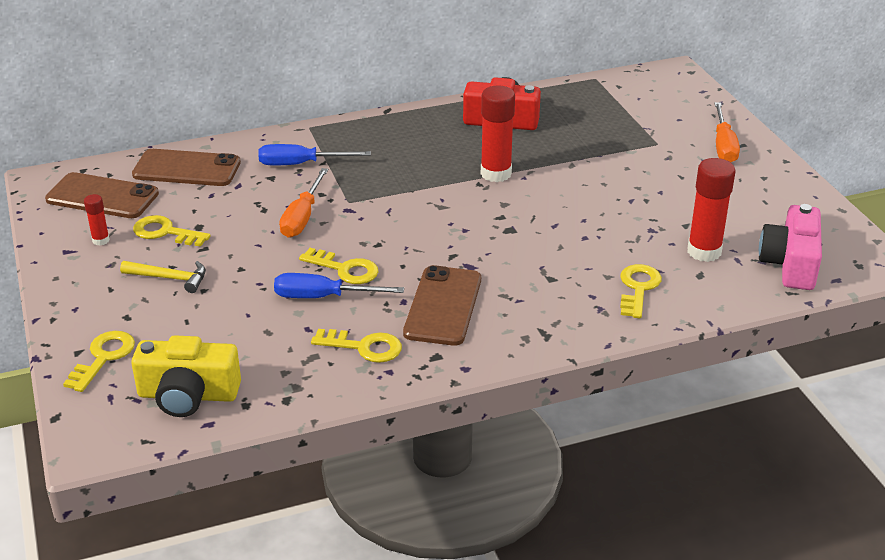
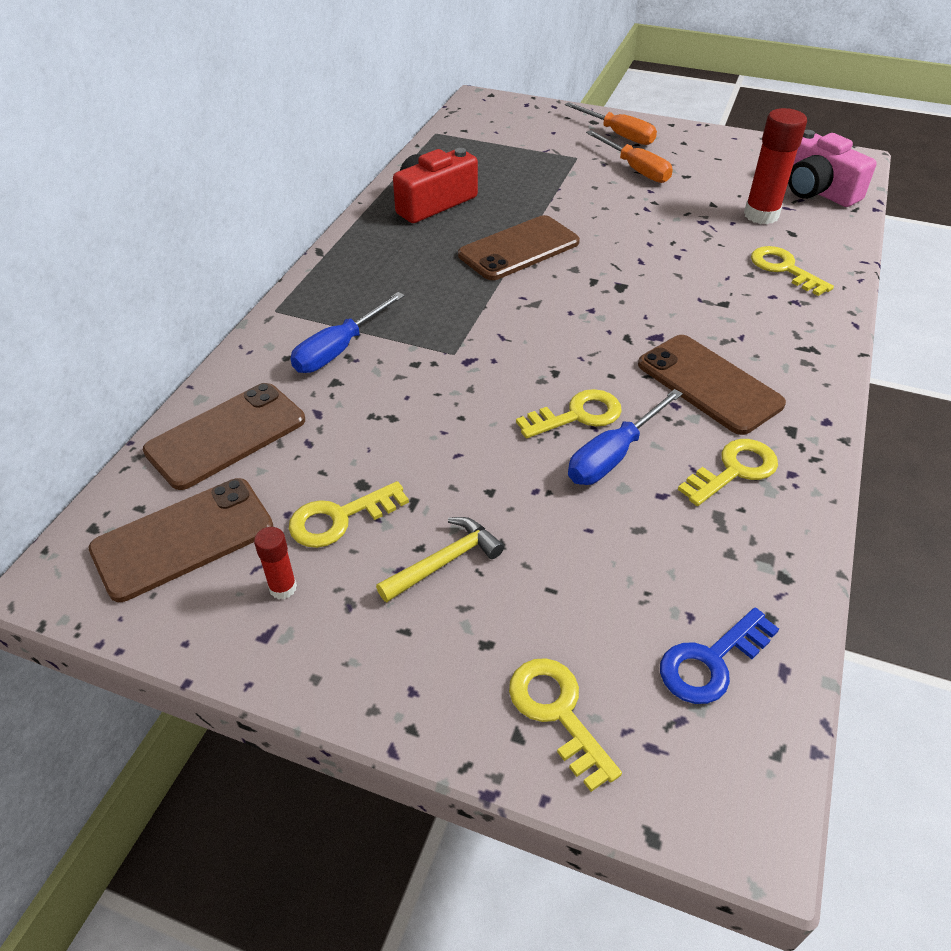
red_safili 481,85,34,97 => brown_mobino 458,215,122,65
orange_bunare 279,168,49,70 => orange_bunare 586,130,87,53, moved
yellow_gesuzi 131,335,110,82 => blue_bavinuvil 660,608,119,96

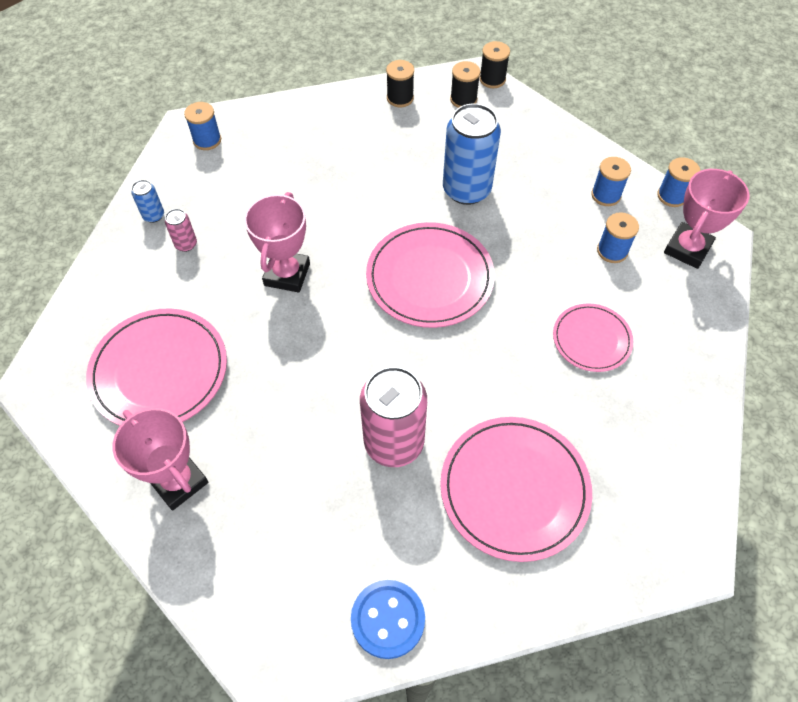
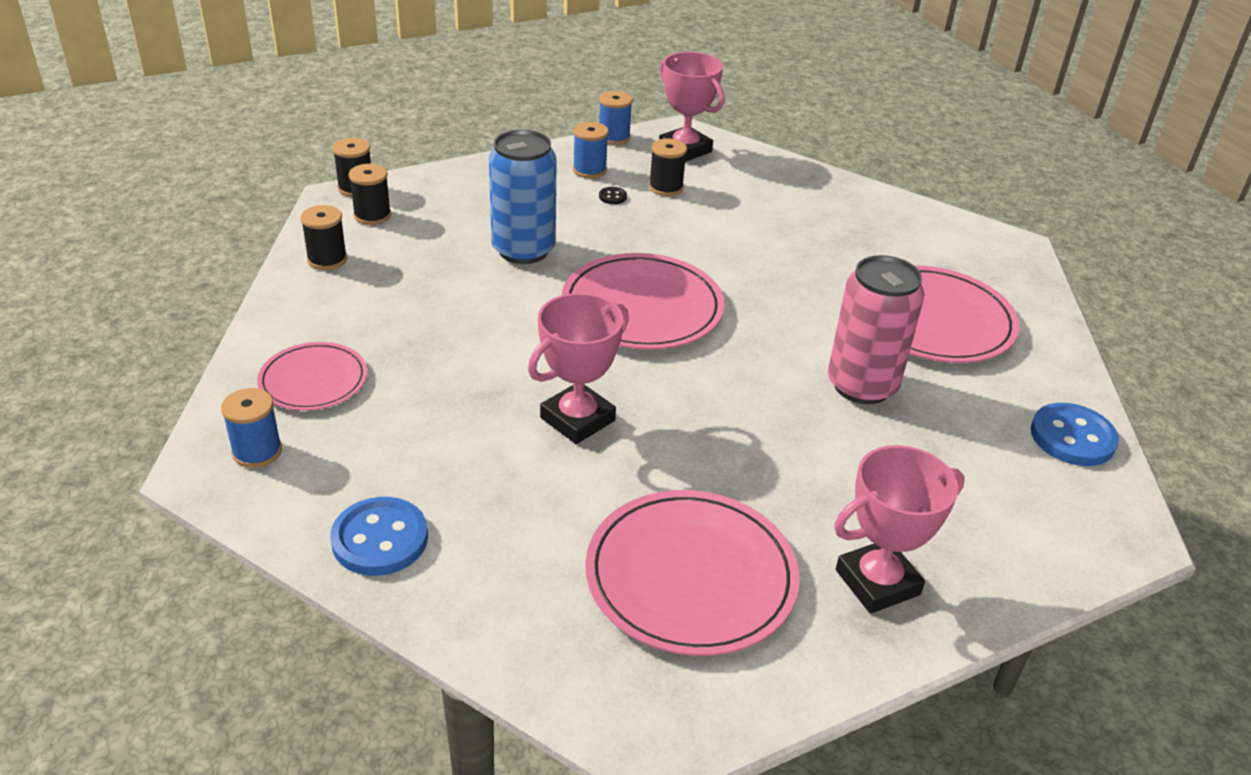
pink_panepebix 553,303,80,69 => pink_panepebix 257,342,110,69, moved
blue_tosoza 131,180,33,43 => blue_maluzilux 330,497,98,79
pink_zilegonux 244,192,66,101 => pink_zilegonux 528,293,101,151, 75 degrees counterclockwise
nothing => black_maluzilux 599,187,28,17
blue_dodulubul 597,212,42,51 => black_dodulubul 649,139,38,57
pink_tosoza 165,209,32,43 => nothing

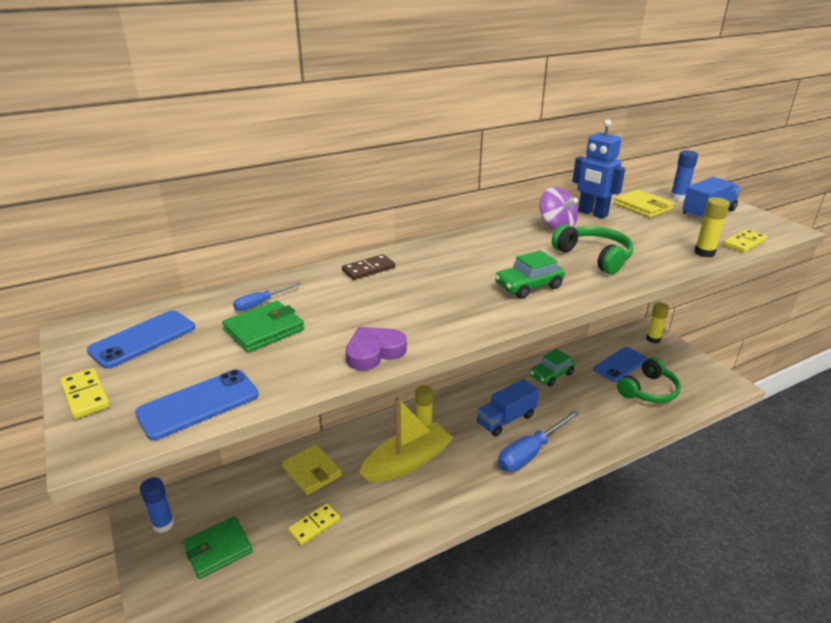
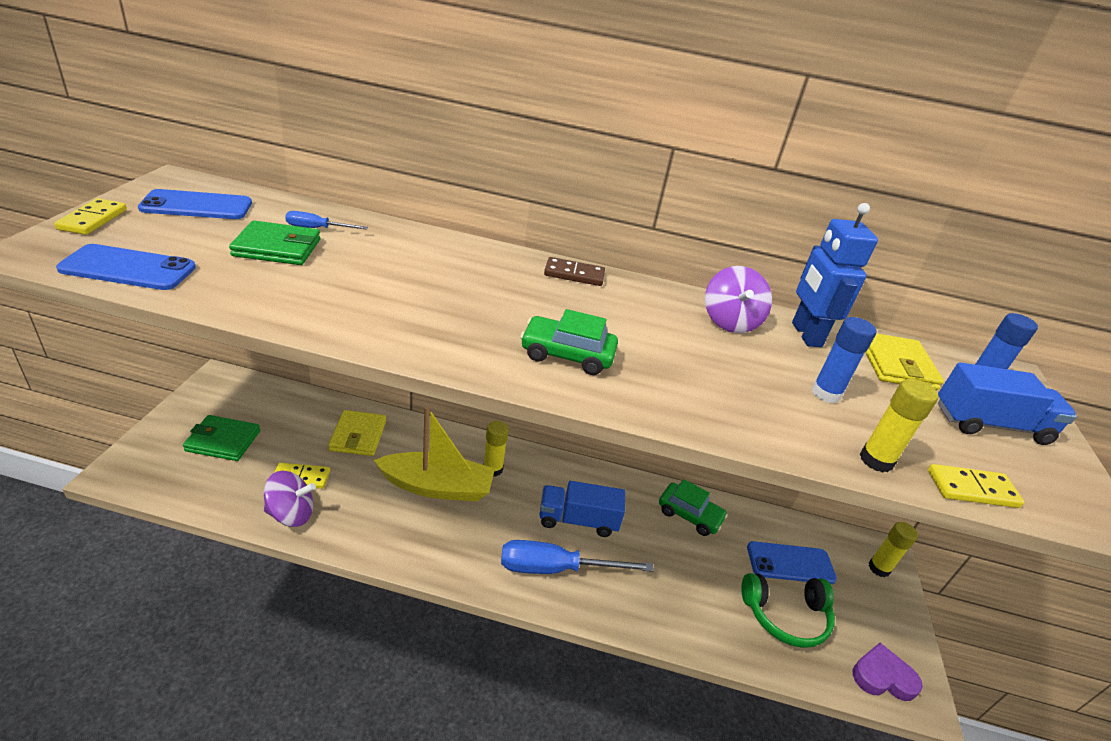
nothing => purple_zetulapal 264,471,52,56
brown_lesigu 342,254,53,26 => brown_lesigu 544,257,61,29, moved
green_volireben 530,349,45,38 => green_volireben 659,479,69,57, 150 degrees counterclockwise
blue_safili 140,477,34,56 => blue_safili 812,317,64,86, moved
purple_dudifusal 346,327,61,43 => purple_dudifusal 853,643,70,58, moved
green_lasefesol 552,224,81,50 => nothing

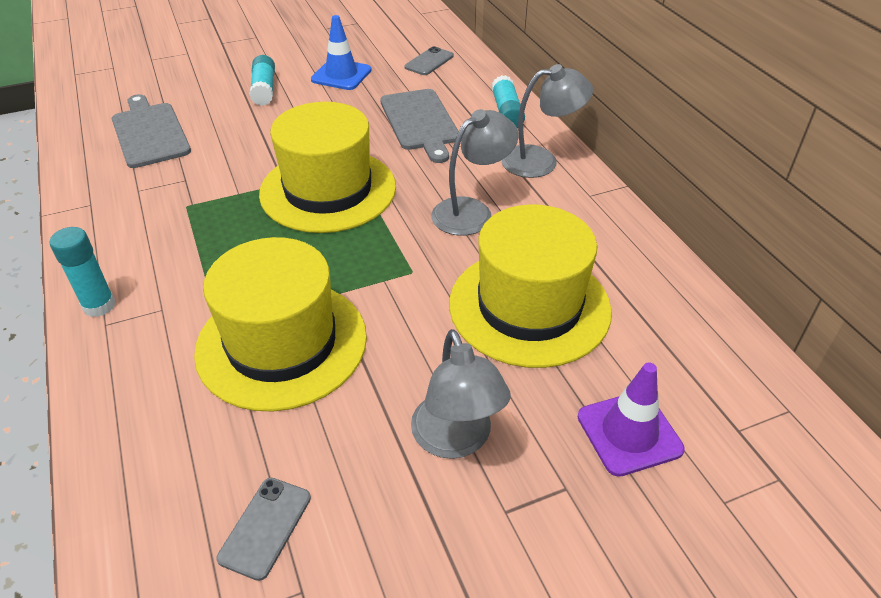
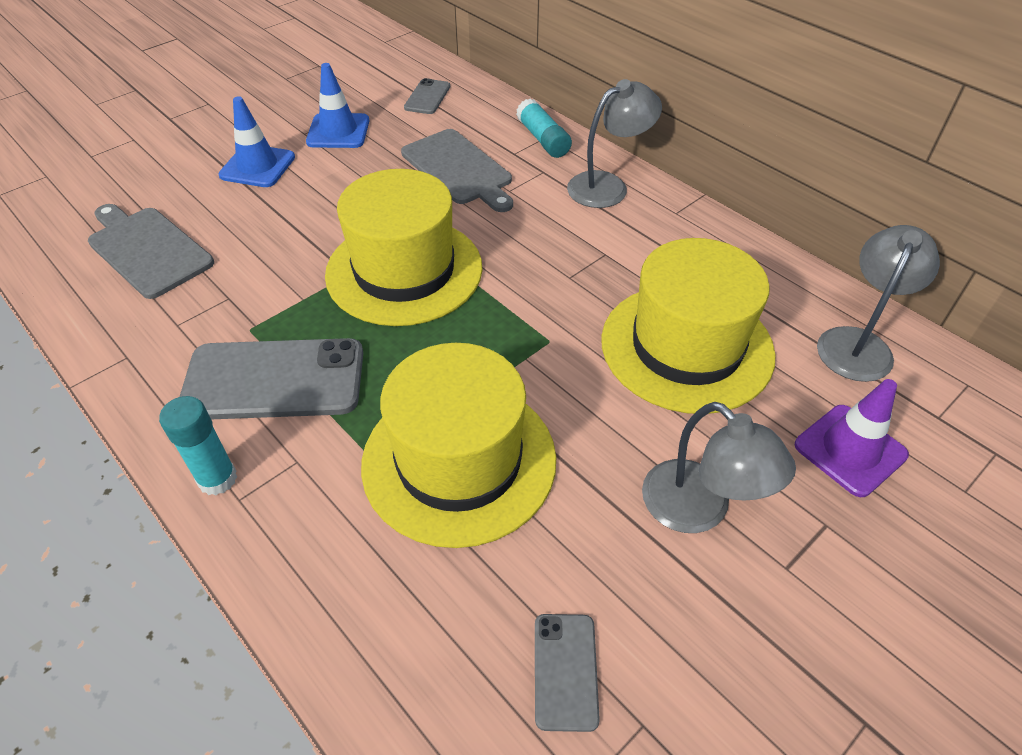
nothing => grey_mobino 180,338,183,81
turquoise_safili 249,55,26,51 => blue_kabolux 218,96,77,91
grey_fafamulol 431,109,87,127 => grey_fafamulol 817,225,123,157, moved

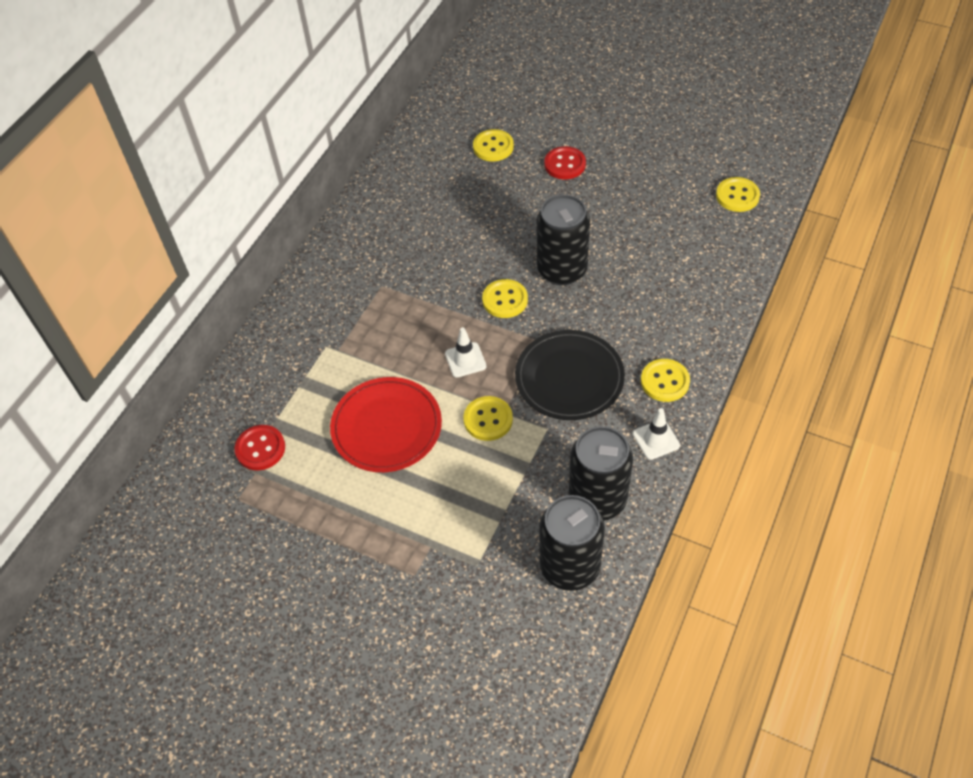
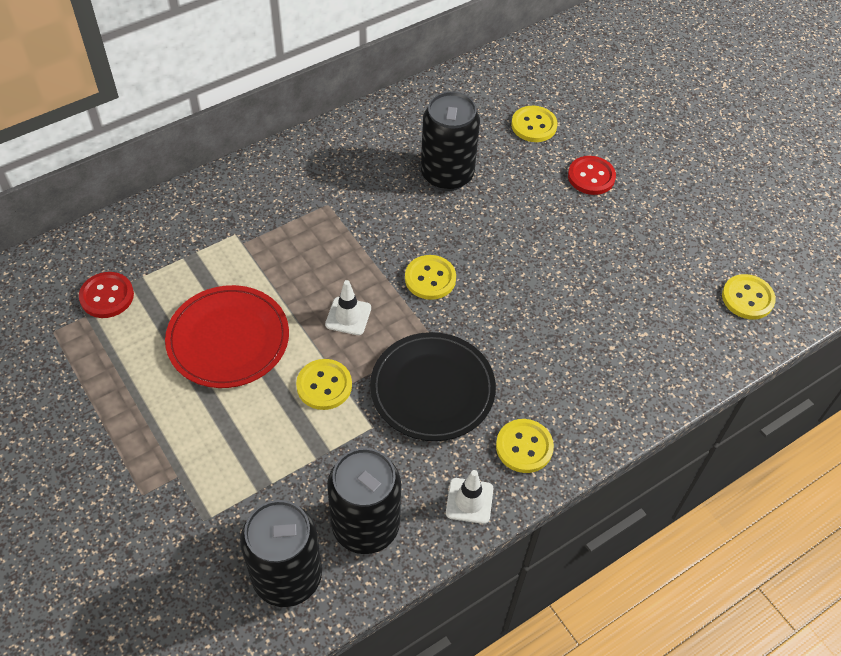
black_tosoza 537,194,53,92 => black_tosoza 421,91,59,100, moved

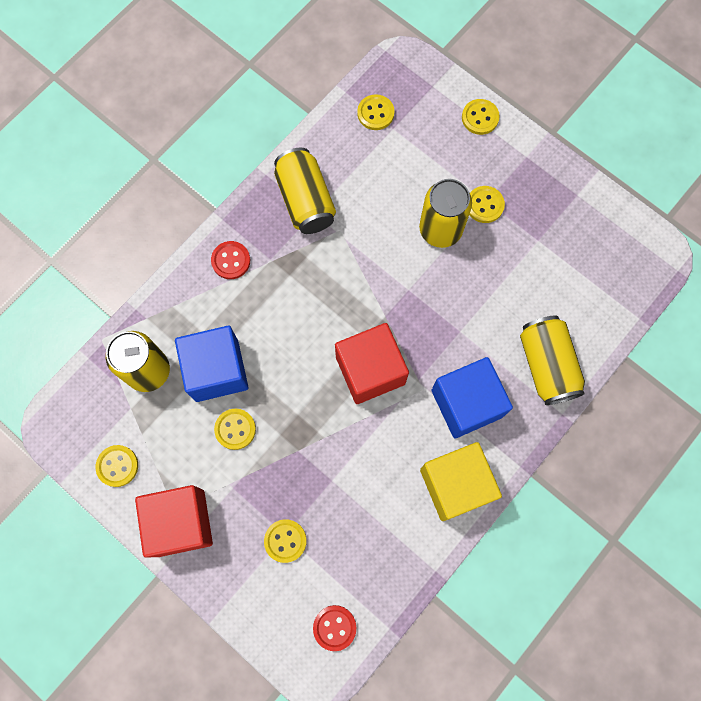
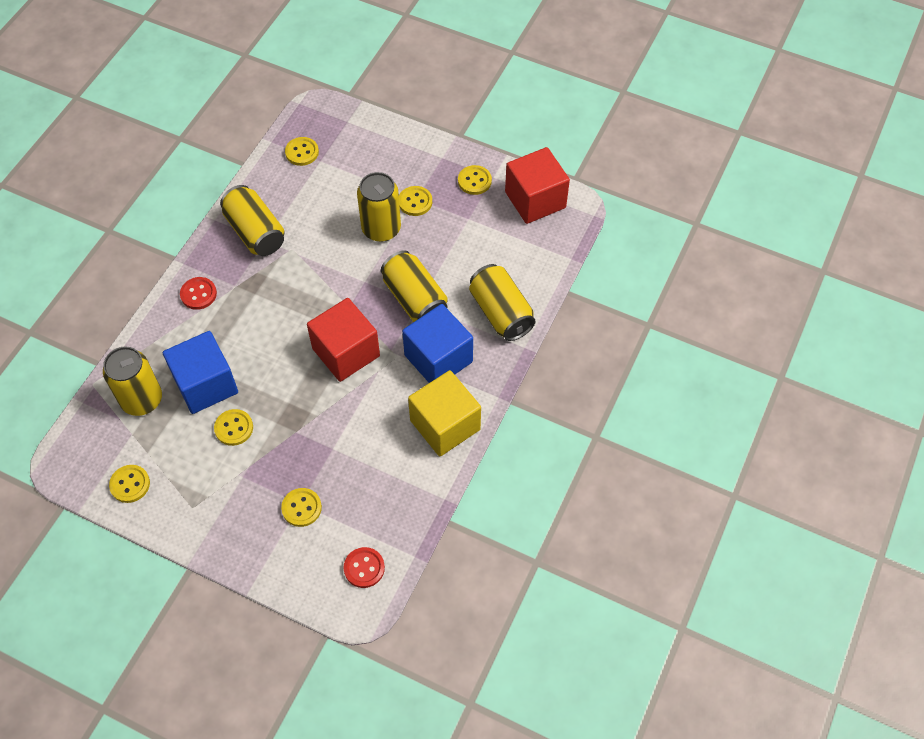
nothing => yellow_tosoza 381,250,67,72
yellow_maluzilux 462,99,38,36 => yellow_maluzilux 458,165,34,30, moved
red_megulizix 135,485,78,72 => red_megulizix 505,147,65,77, moved

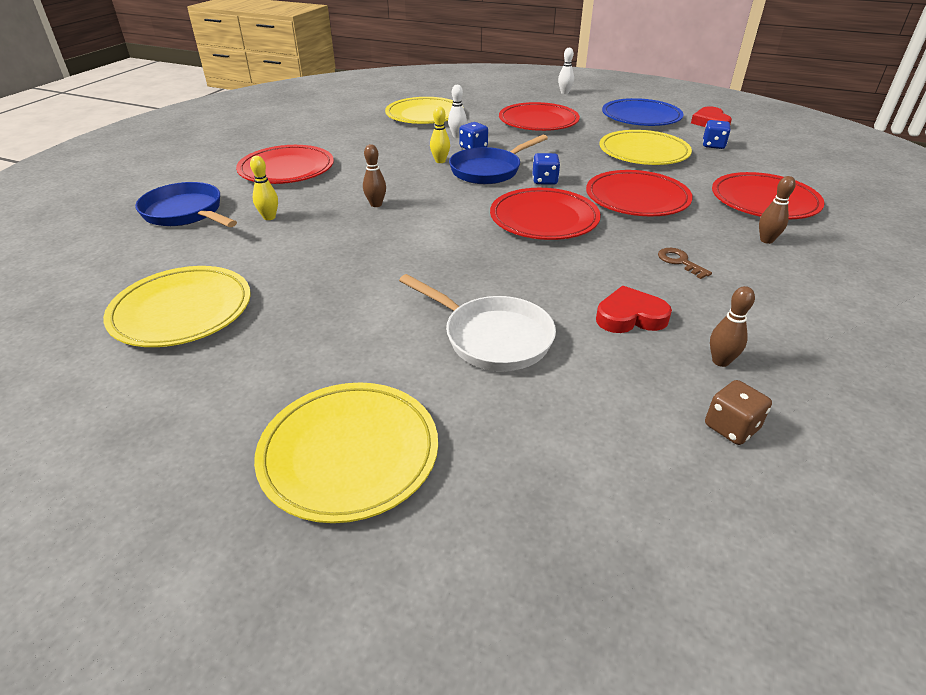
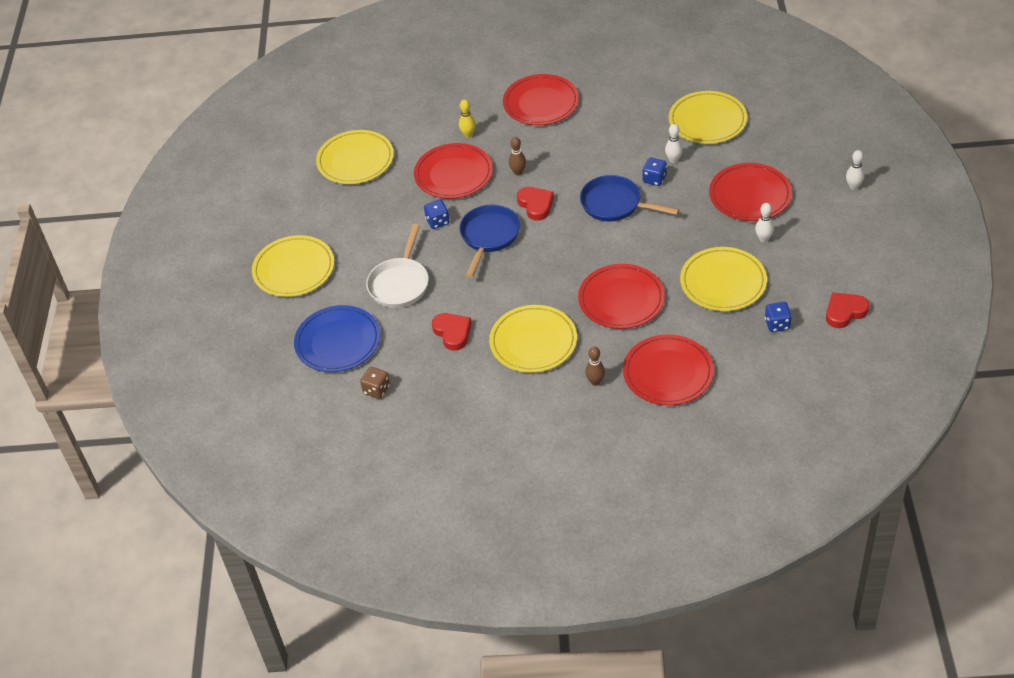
blue_panepebix 602,98,81,28 => blue_panepebix 294,305,86,67, moved
red_panepebix 490,188,111,52 => red_panepebix 414,143,79,56, moved
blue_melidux 532,153,28,32 => blue_melidux 424,199,26,30, moved
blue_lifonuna 135,182,102,45 => blue_lifonuna 459,204,61,74, moved
brown_bavinuvil 658,248,54,31 => yellow_panepebix 489,305,88,68
nothing => red_dudifusal 517,187,37,34
nothing => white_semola 755,203,19,39
yellow_semola 430,106,20,57 => nothing
brown_semola 710,286,45,81 => nothing

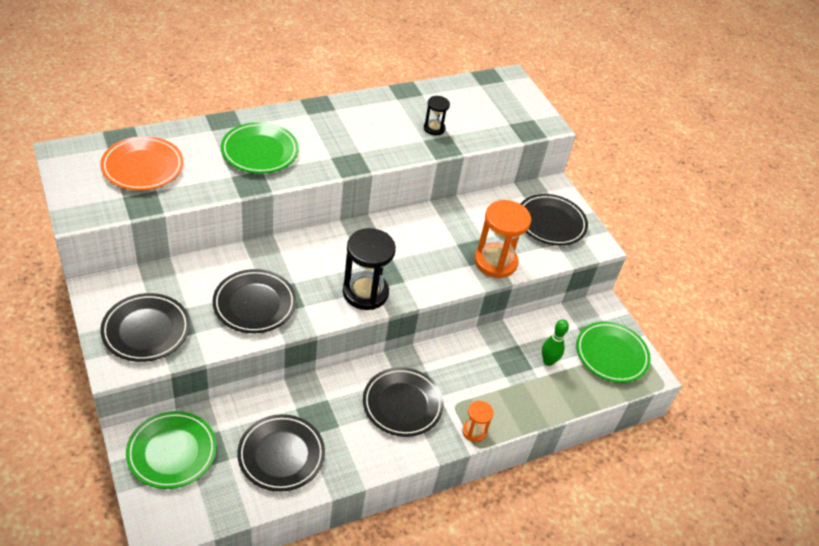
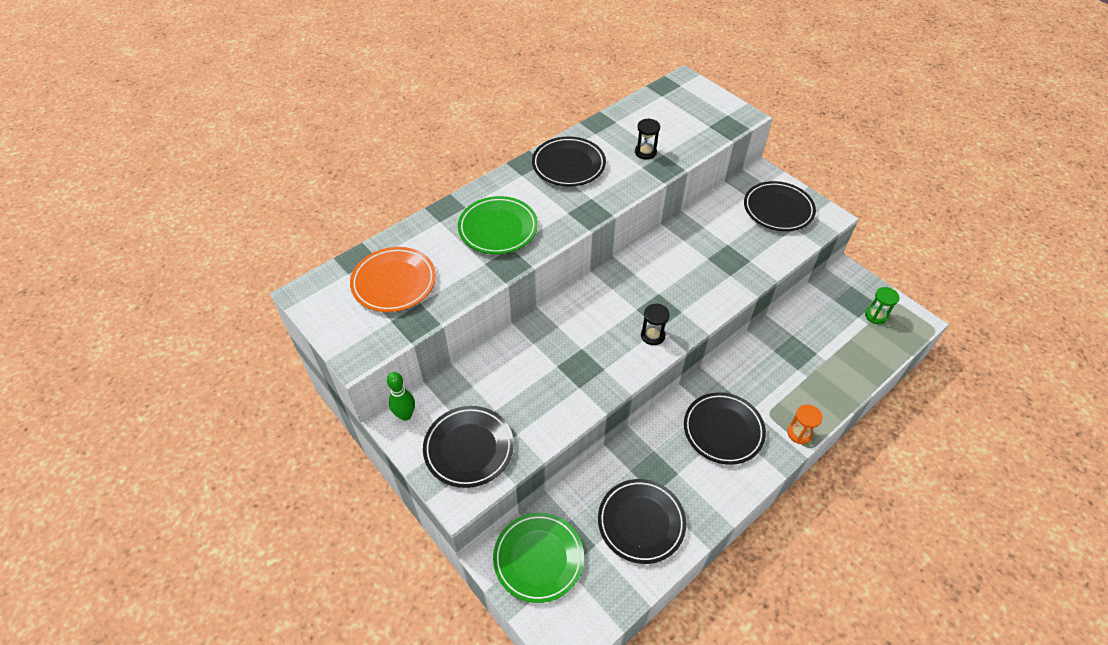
green_semola 542,319,27,47 => green_semola 387,372,28,49, moved
black_panepebix 212,269,84,64 => black_panepebix 532,136,74,51, moved
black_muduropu 343,228,53,82 => black_muduropu 641,304,29,41, x0.52
green_panepebix 576,321,75,62 => green_muduropu 865,287,34,37
orange_muduropu 474,200,57,78 => nothing

